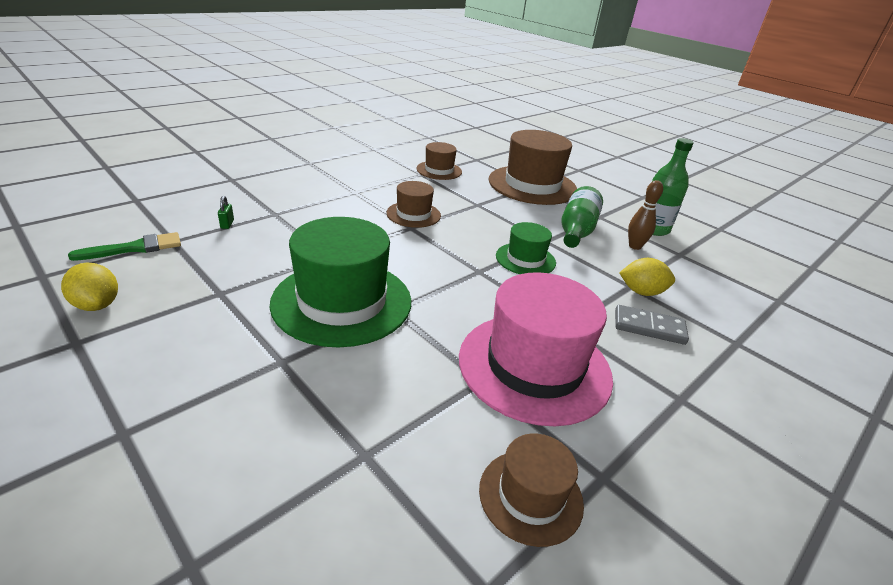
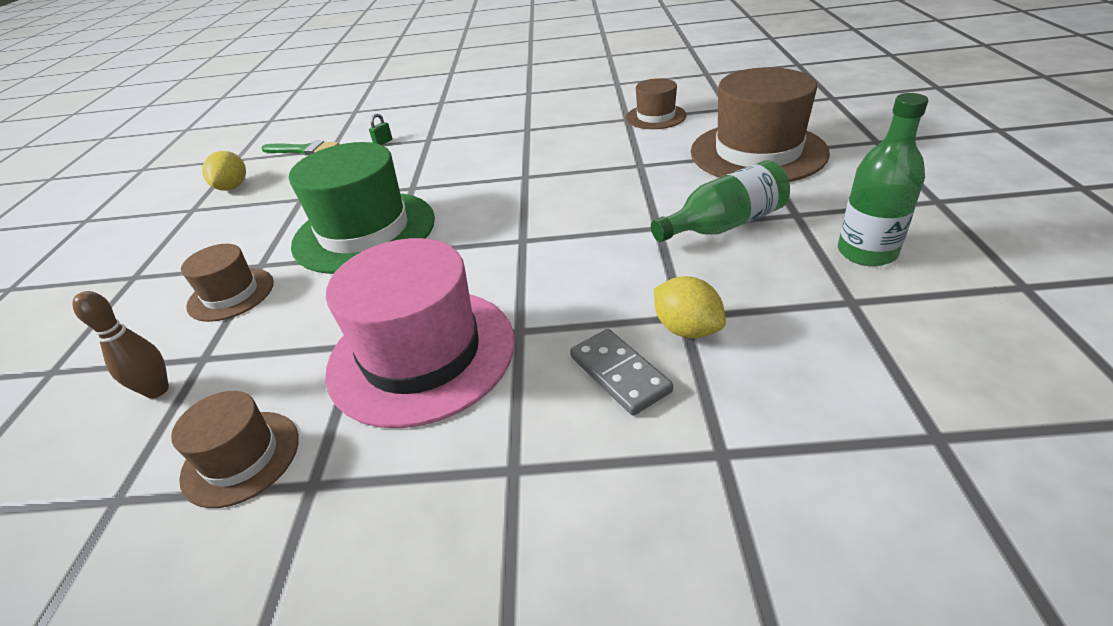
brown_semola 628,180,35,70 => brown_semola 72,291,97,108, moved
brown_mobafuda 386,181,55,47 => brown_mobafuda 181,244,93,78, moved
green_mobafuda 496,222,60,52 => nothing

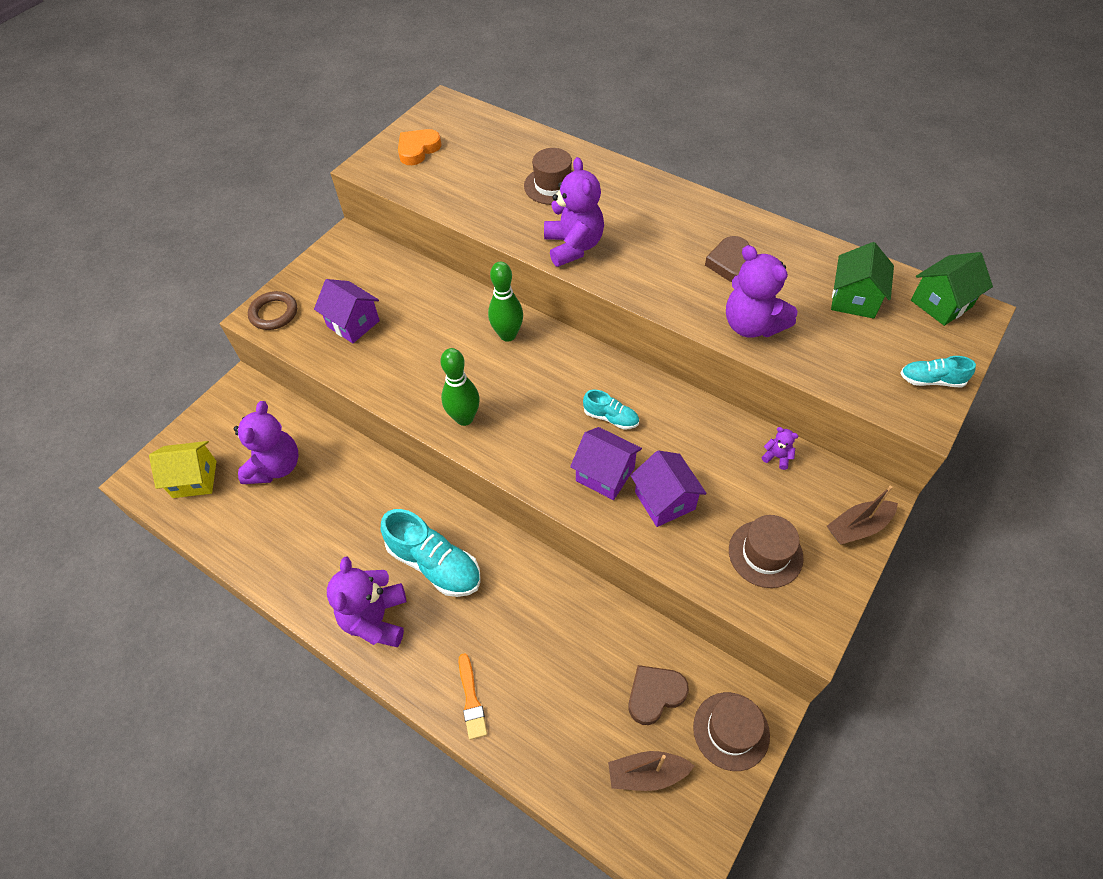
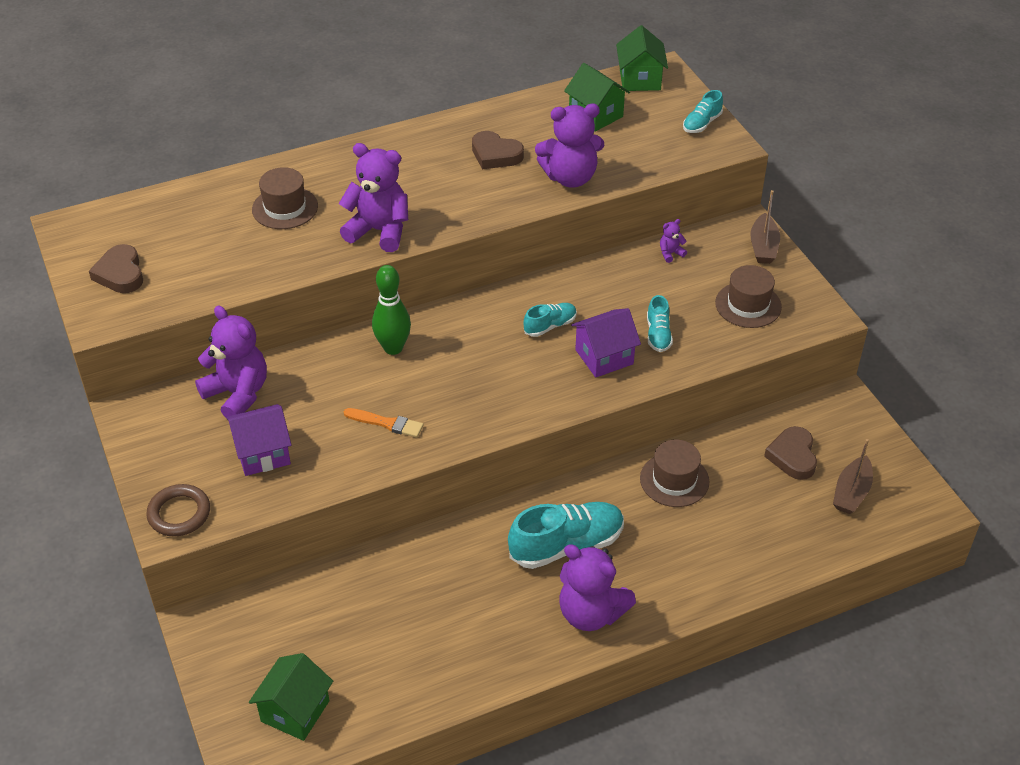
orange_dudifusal 398,129,44,36 => brown_dudifusal 89,244,54,49
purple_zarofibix 234,401,65,83 => purple_zarofibix 195,305,72,112, moved
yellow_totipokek 149,441,68,57 => green_totipokek 249,653,84,88
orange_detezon 459,653,28,87 => orange_detezon 344,408,80,30, moved
brown_mobafuda 693,692,77,79 => brown_mobafuda 640,440,69,67, moved
purple_totipokek 630,450,77,77 => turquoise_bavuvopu 647,295,26,57
green_semola 440,348,40,78 => nothing

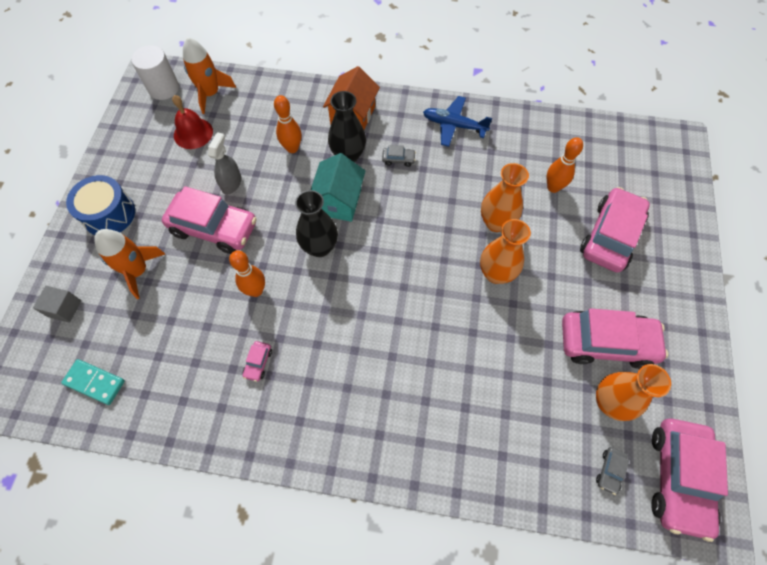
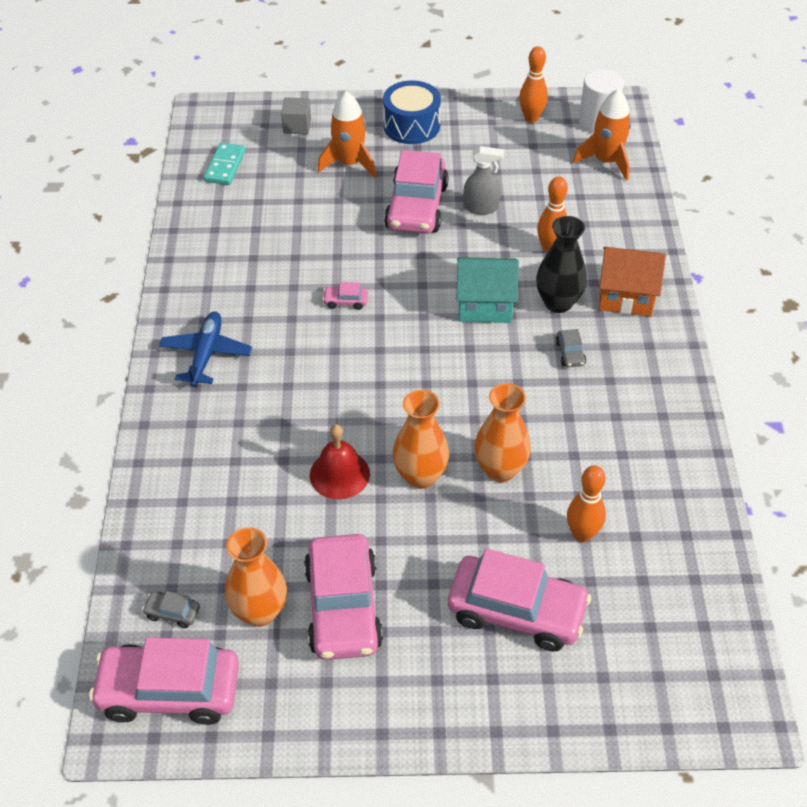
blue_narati 423,96,69,51 => blue_narati 159,312,93,75, moved
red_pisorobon 172,95,41,54 => red_pisorobon 310,424,60,76, moved
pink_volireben 242,341,30,41 => pink_volireben 323,282,45,28, moved
orange_semola 229,250,36,47 => orange_semola 519,46,29,77, moved
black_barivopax 295,190,43,67 => nothing

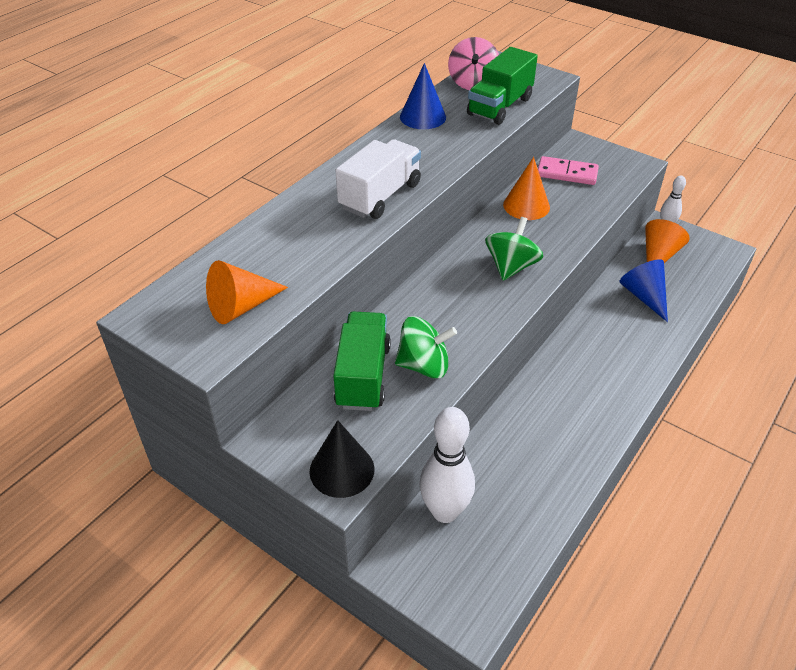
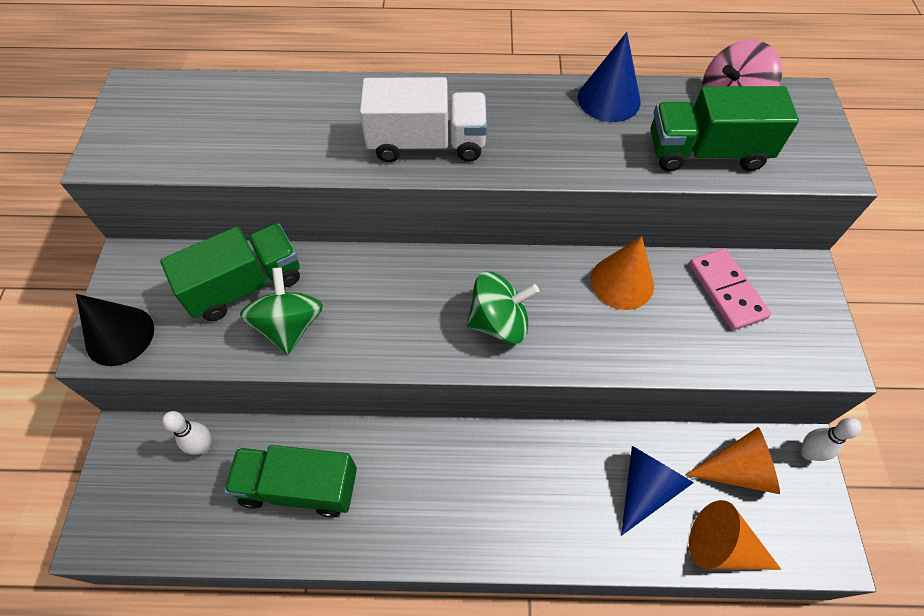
white_semola 420,407,55,116 => white_semola 162,411,49,44, x0.53
nothing => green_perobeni 224,445,133,73
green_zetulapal 395,316,62,63 => green_zetulapal 240,267,83,88, 150 degrees counterclockwise
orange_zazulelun 206,260,82,64 => orange_zazulelun 689,500,92,70, moved

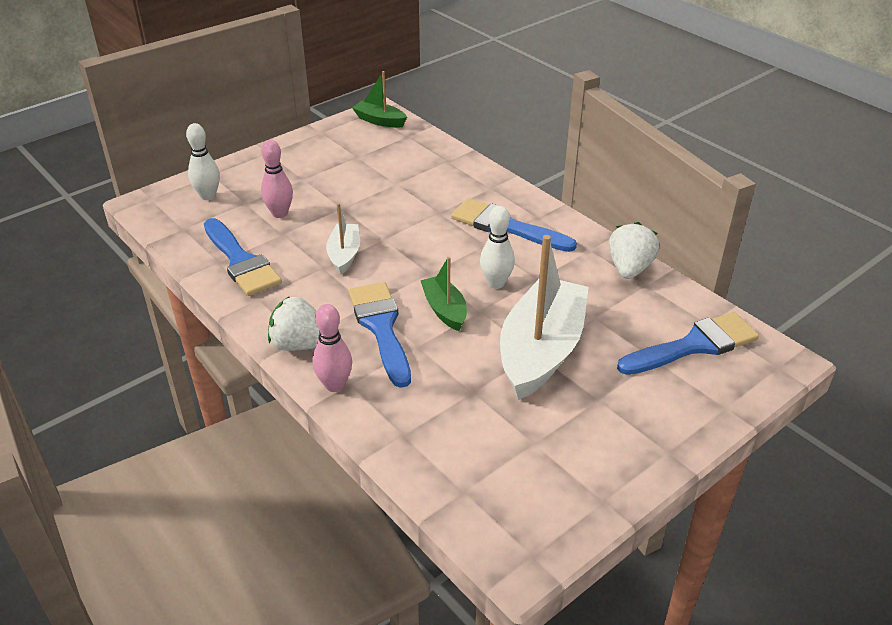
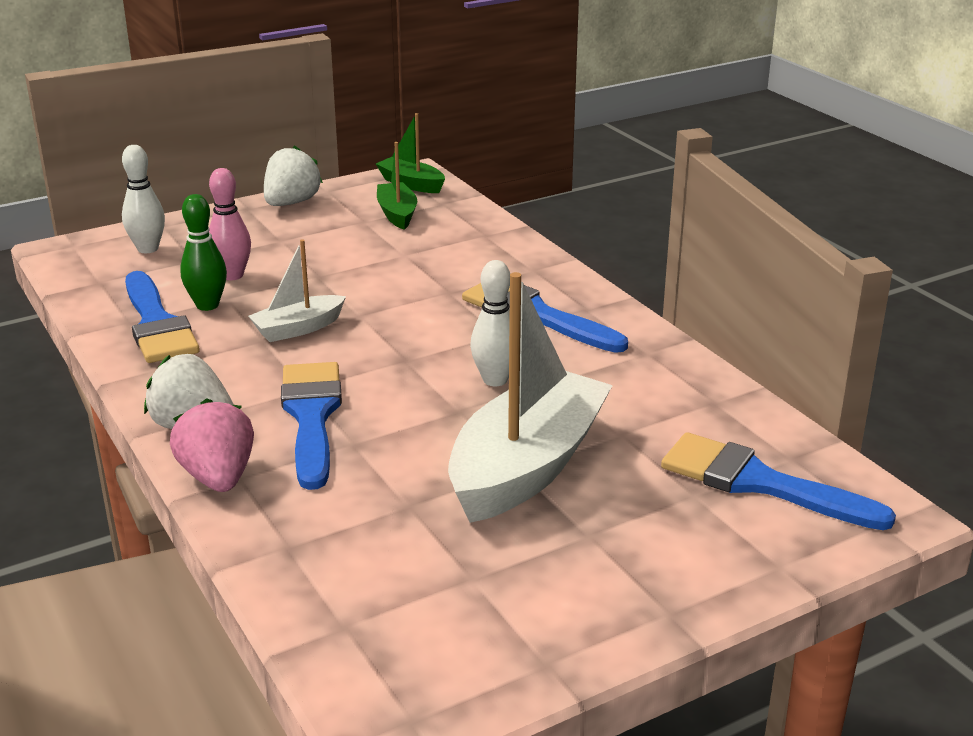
pink_semola 312,304,40,88 => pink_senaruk 170,398,84,94
nothing => green_semola 180,194,47,117
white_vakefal 326,203,34,72 => white_vakefal 248,239,98,103, 135 degrees counterclockwise
white_senaruk 609,222,51,57 => white_senaruk 264,145,59,61, moved
green_vakefal 421,257,46,74 => green_vakefal 377,142,40,88, moved
blue_detezon 617,312,142,63 => blue_detezon 661,432,235,98, 135 degrees counterclockwise

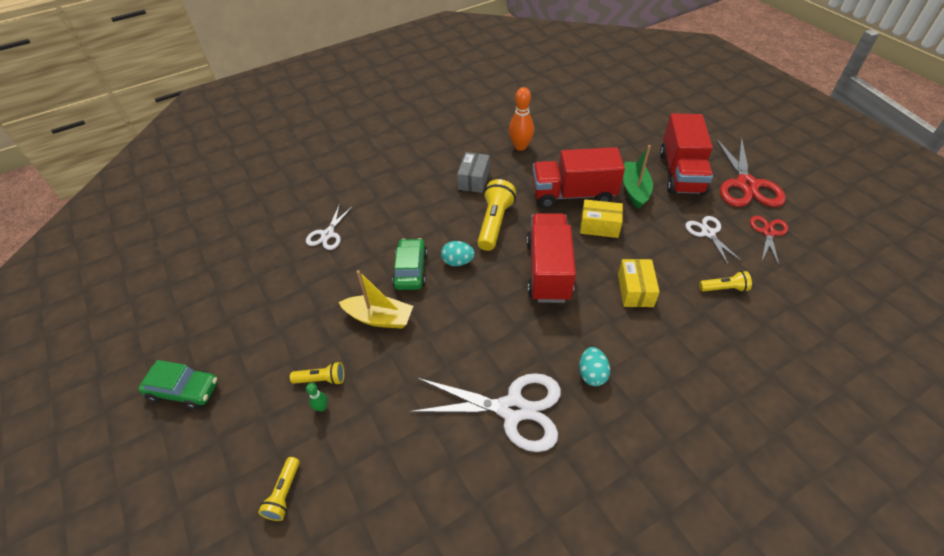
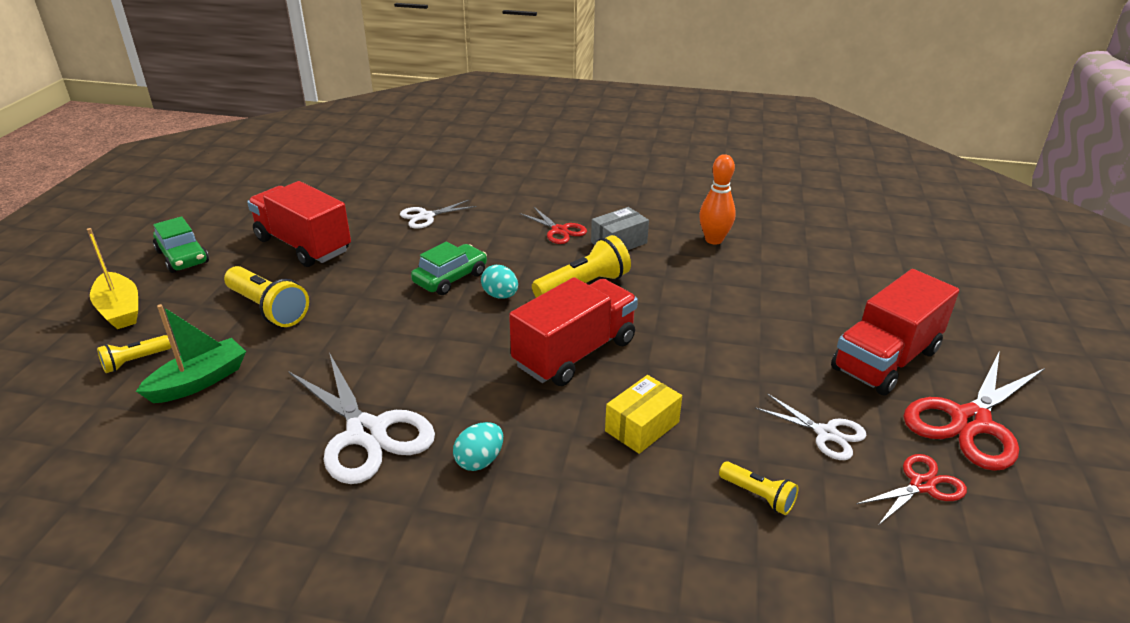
yellow_vakefal 339,270,74,59 => yellow_vakefal 87,228,51,101, moved
green_vakefal 623,145,30,64 => green_vakefal 136,304,110,99, moved
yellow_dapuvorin 290,362,54,23 => yellow_dapuvorin 224,266,85,61, x1.78
red_perobeni 533,147,92,61 => red_perobeni 247,181,104,86, moved
nothing => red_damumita 519,207,68,37
white_damumita 685,216,58,50 => white_damumita 755,393,112,67, 105 degrees clockwise
green_semola 306,383,22,29 => nothing
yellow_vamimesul 580,199,43,39 => nothing

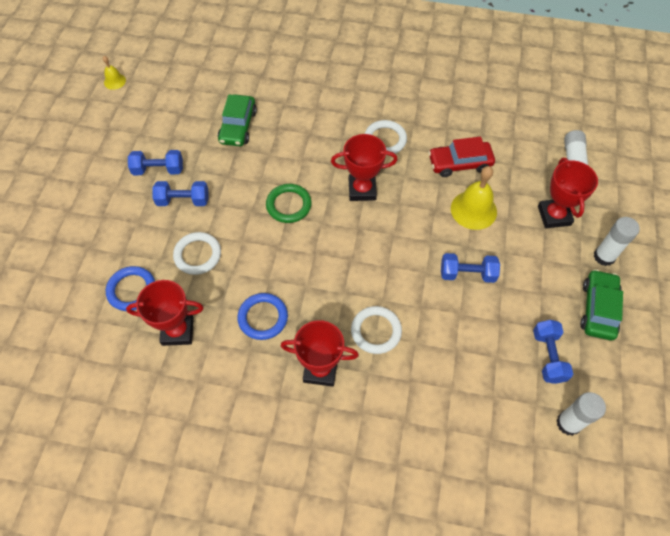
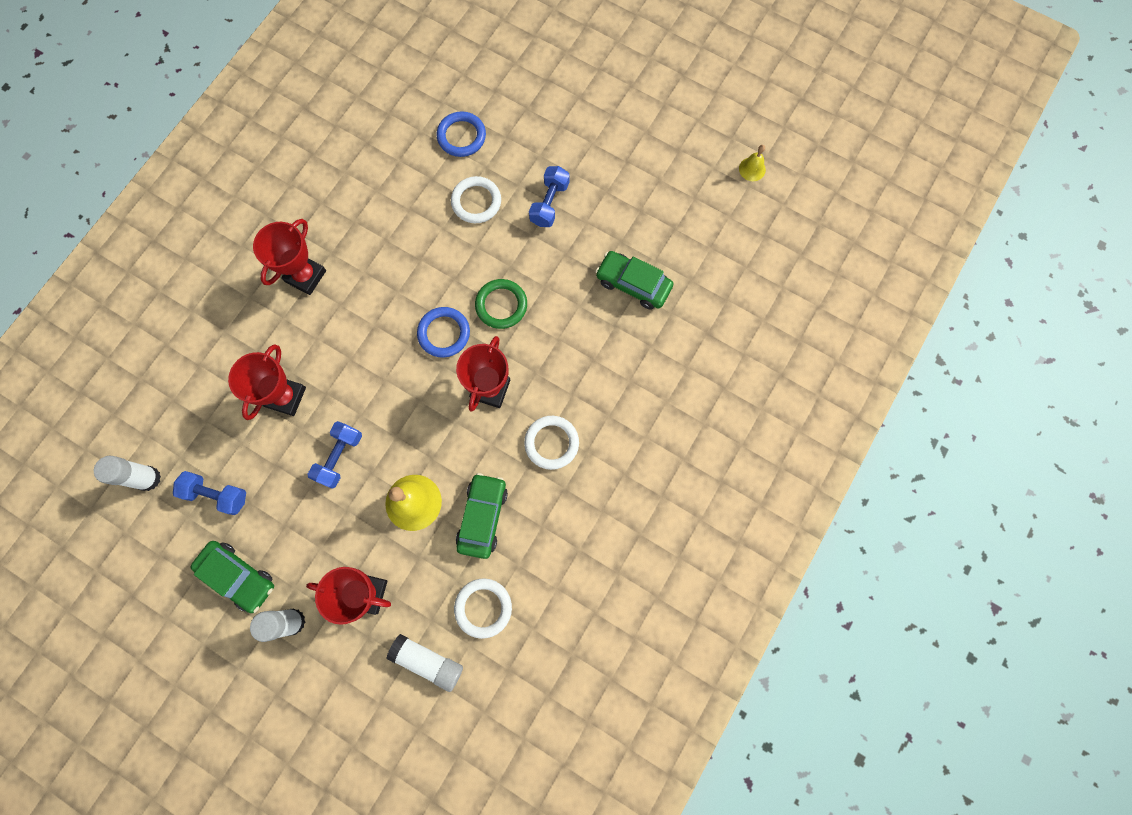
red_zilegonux 126,280,78,66 => red_zilegonux 228,344,78,76, moved
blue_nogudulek 237,293,51,47 => blue_nogudulek 417,307,53,51, moved
white_nogudulek 351,306,51,48 => white_nogudulek 454,578,58,61, moved
red_volireben 428,137,67,40 => green_volireben 456,473,52,86
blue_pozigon 128,150,55,25 => nothing

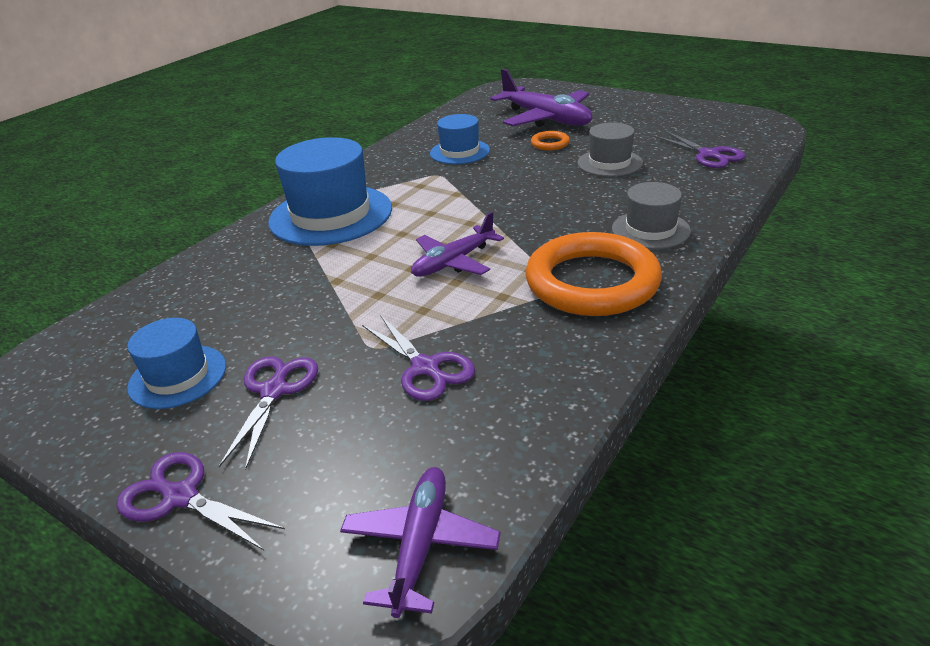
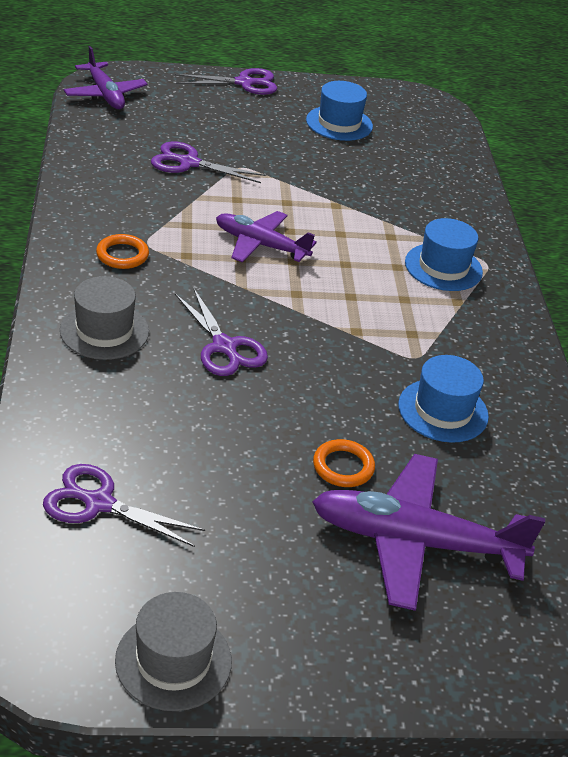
orange_nogudulek 525,232,137,84 => orange_nogudulek 96,234,53,35, x0.41
grey_mobafuda 577,122,66,55 => grey_mobafuda 115,592,117,119, moved
purple_damumita 219,356,99,114 => purple_damumita 175,287,93,89, moved
purple_narati 411,212,93,65 => purple_narati 216,211,101,52, 75 degrees counterclockwise
blue_mobafuda 268,137,124,109 => blue_mobafuda 405,218,78,73, x0.56

